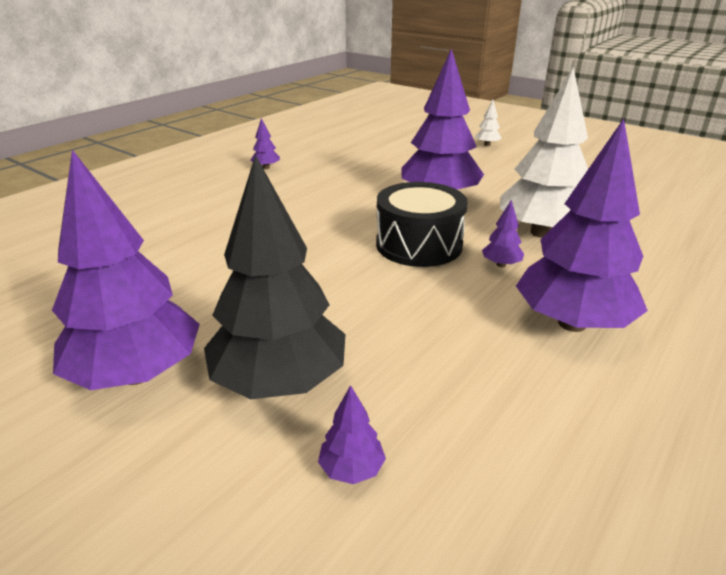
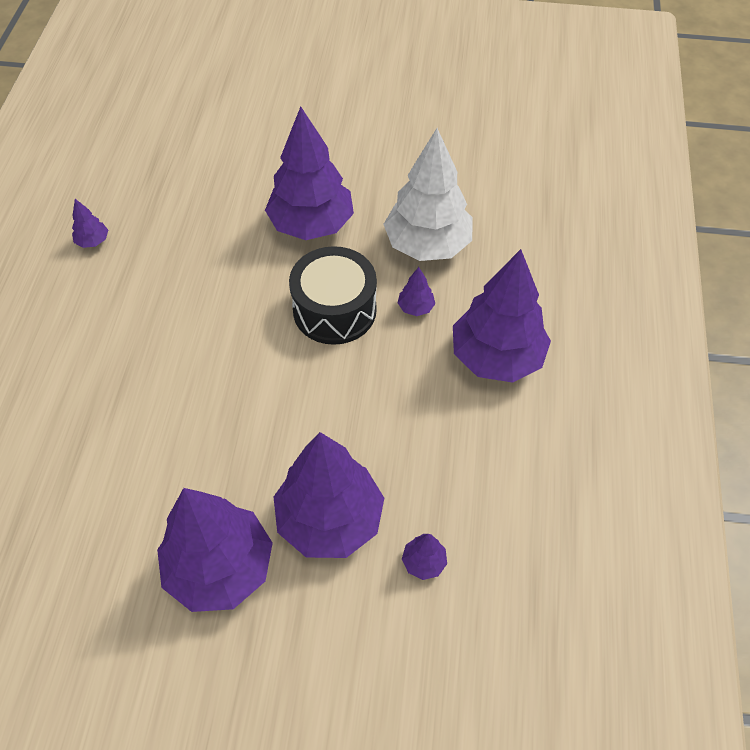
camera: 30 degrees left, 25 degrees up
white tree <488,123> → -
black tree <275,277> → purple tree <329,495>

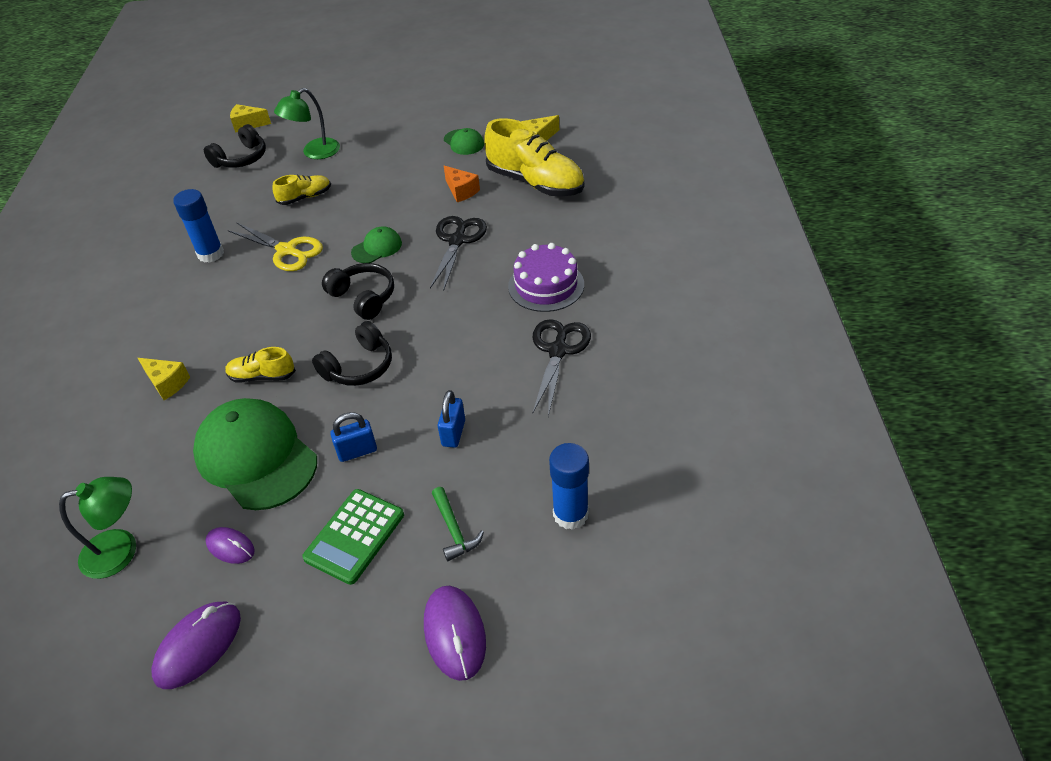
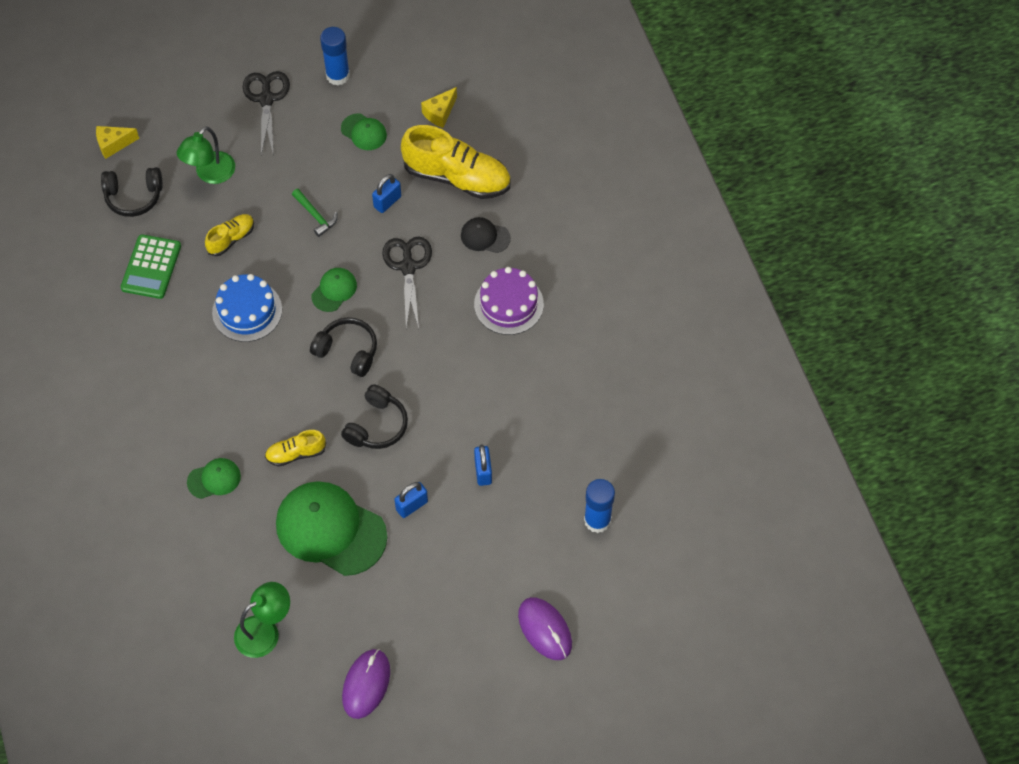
camera: 20 degrees left, 15 degrees up
purple mouse <230,545> → -
- → black cap <486,235>
blue glue stick <198,226> → blue glue stick <335,56>, shifted
green calculator <353,537> → green calculator <151,266>, shifted
green hammer <458,524> → green hammer <315,213>, shifted
black scissors <561,368> → black scissors <266,113>, shifted
yellow cheese <164,379> → green cap <214,478>
yellow scissors <275,246> → blue cake <247,308>
orange cheese <462,184> → blue padlock <386,193>
black headphones <235,146> → black headphones <132,192>, 60 degrees clockwise

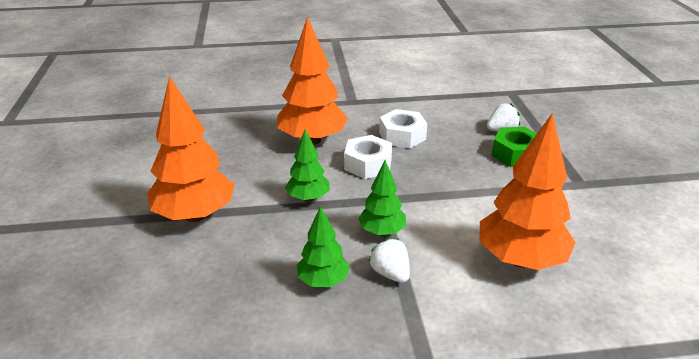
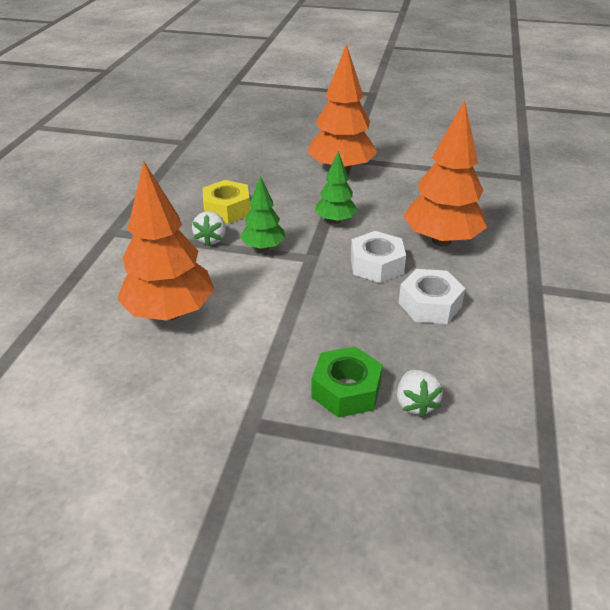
camera: 110 degrees right, 5 degrees up
green tree <323,246> → yellow nut <226,202>
white strawberry <389,261> → white strawberry <209,228>, 105 degrees clockwise

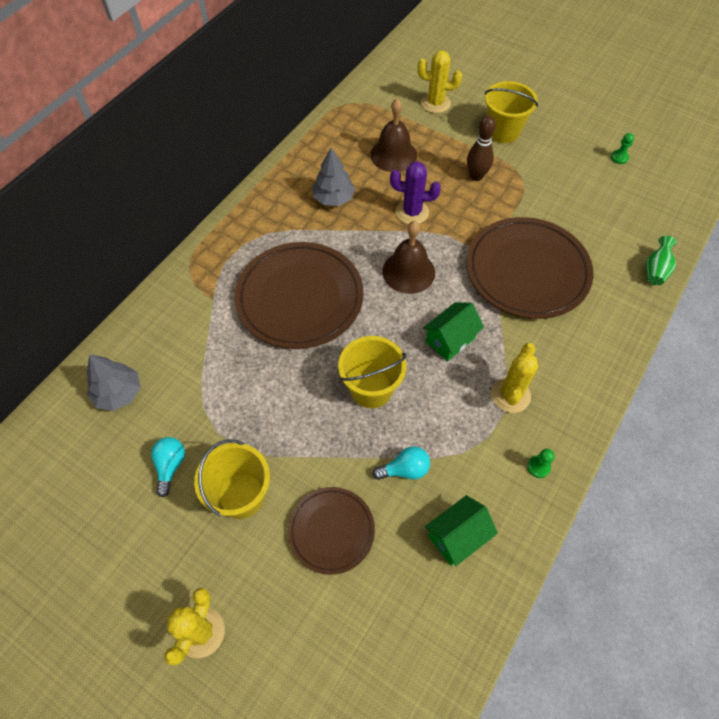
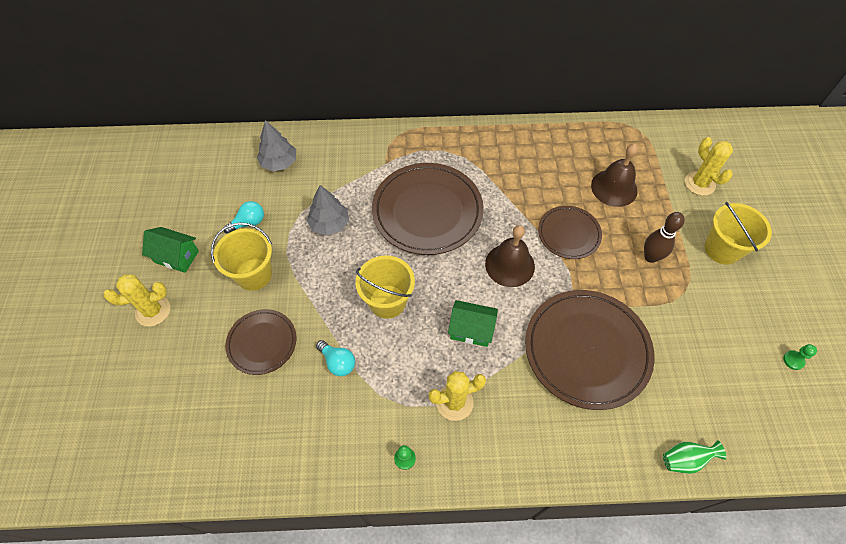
camera: 55 degrees right, 0 degrees up
grey tree <333,176> → grey tree <328,210>, shifted
green house <461,530> → green house <170,250>, shifted
purple cactus <415,192> → brown plate <570,232>

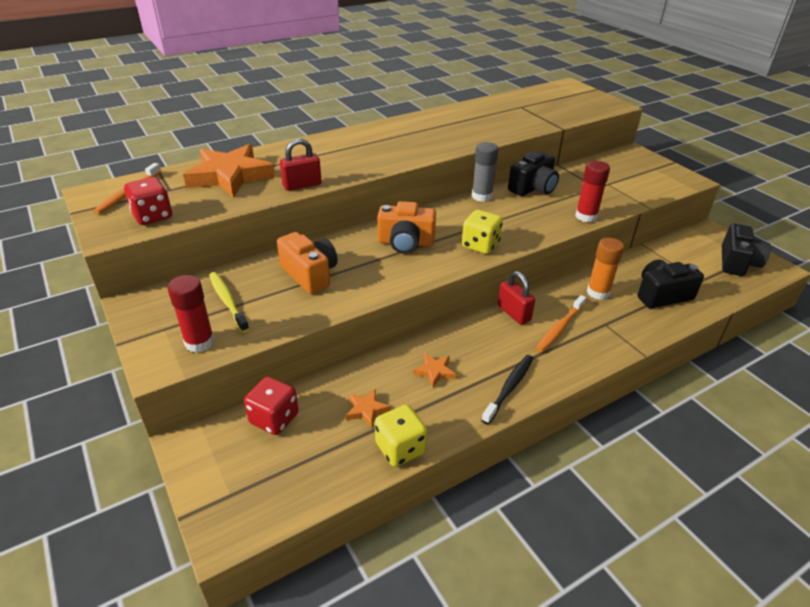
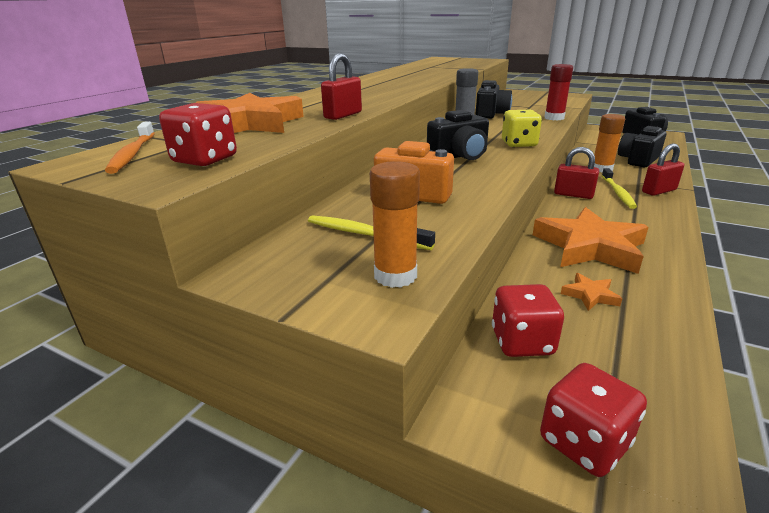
camera: 30 degrees left, 10 degrees down
yellow dice <401,436> → -
black toothbrush <507,389> → -
- → red dice <593,420>
- → red padlock <663,169>
red glue stick <191,314> → orange glue stick <395,224>
orange camera <406,227> → black camera <458,135>
orange toothbrush <561,323> → yellow toothbrush <619,188>
orange star <434,370> → orange star <591,240>, x2.36

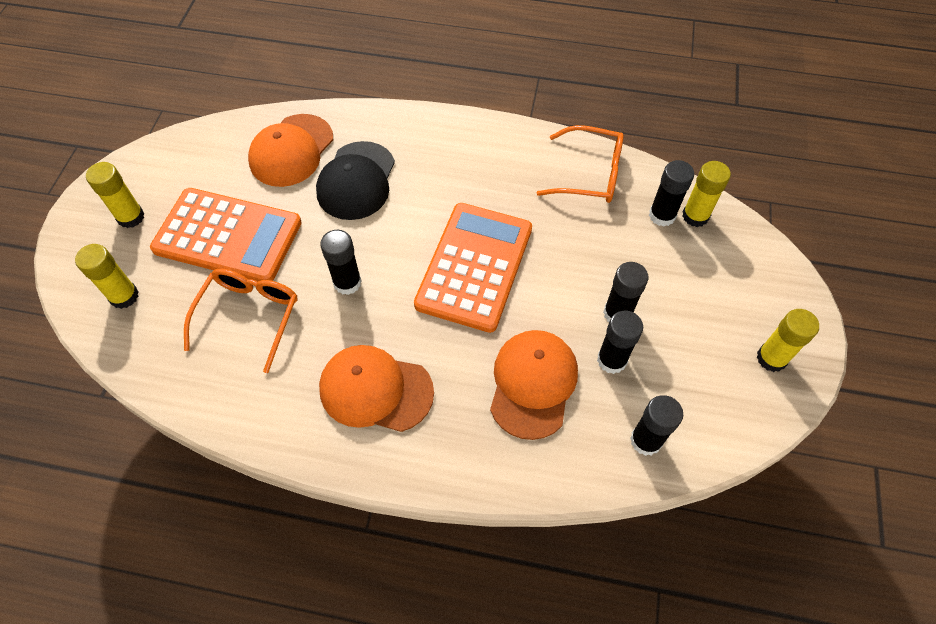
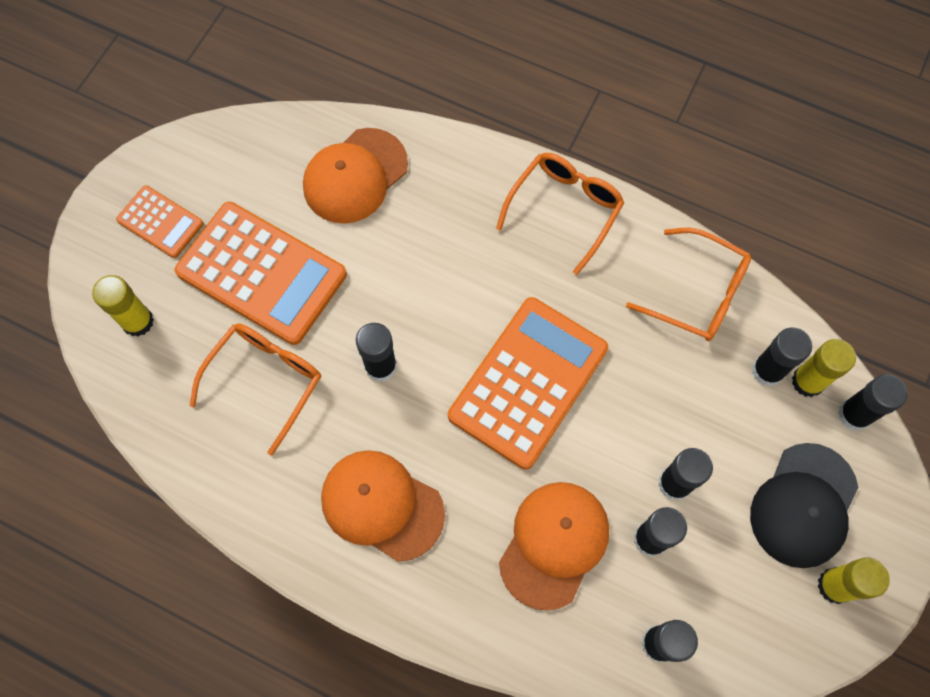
camera: 15 degrees right, 10 degrees up
- → orange glasses <560,214>
- → black glue stick <872,402>
black cap <355,180> → black cap <804,505>, shifted
yellow glue stick <115,195> → orange calculator <160,221>

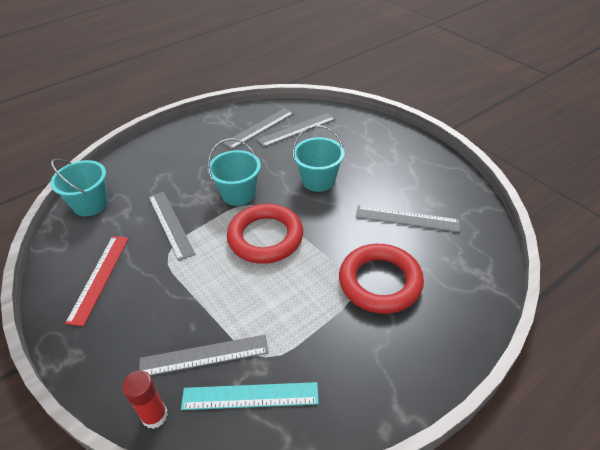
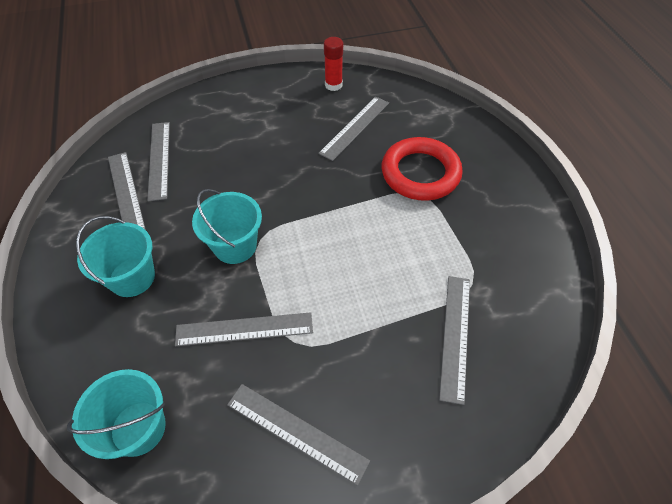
camera: 70 degrees left, 10 degrees up
turquoise ruler <250,396> → -
red ring <265,234> → -
red glue stick <145,400> → red glue stick <333,64>, shifted
turquoise bucket <318,158> → turquoise bucket <115,256>, shifted
red ruler <97,281> → grey ruler <298,435>

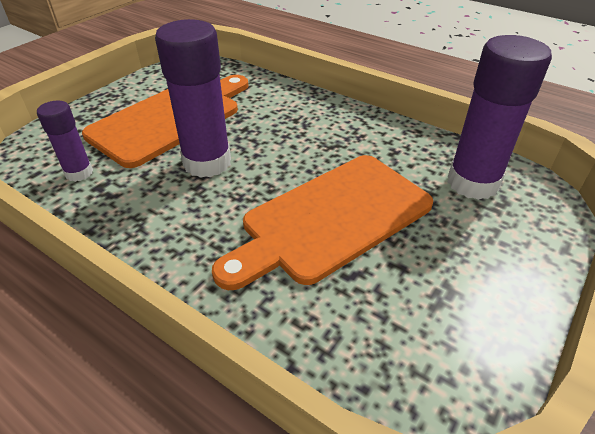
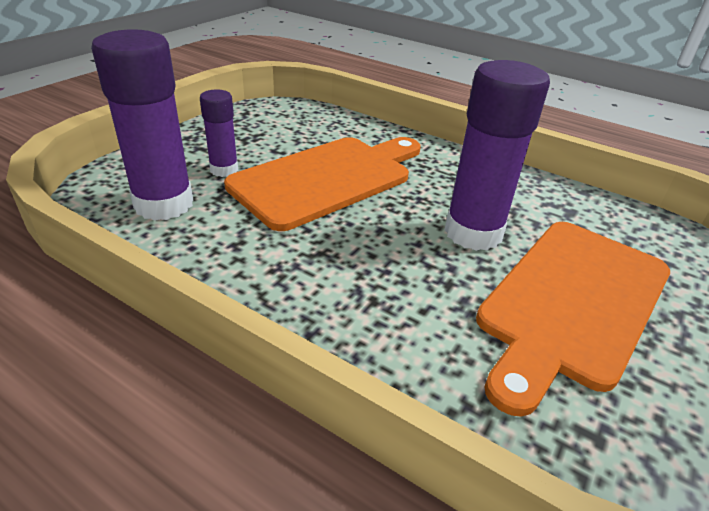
camera: 175 degrees right, 5 degrees down
purple glue stick <65,141> → purple glue stick <219,133>, shifted

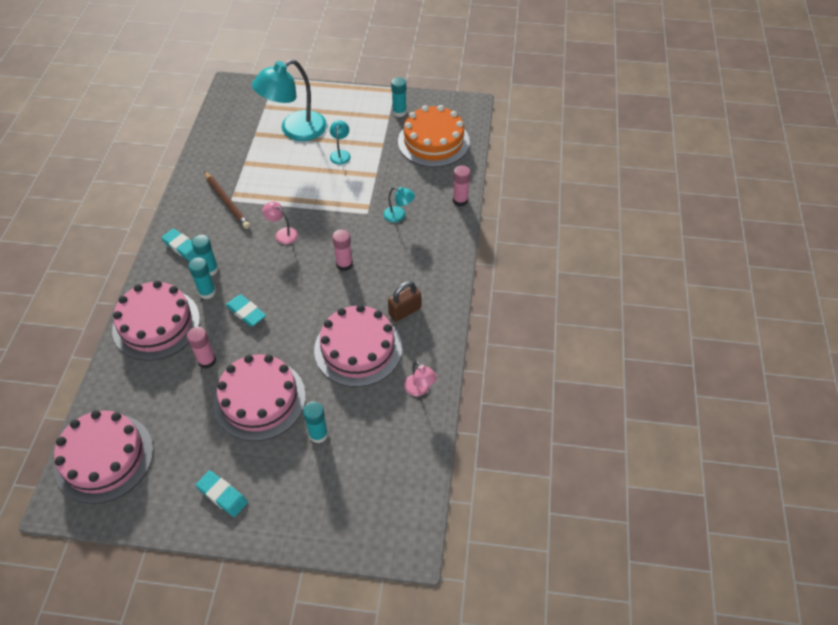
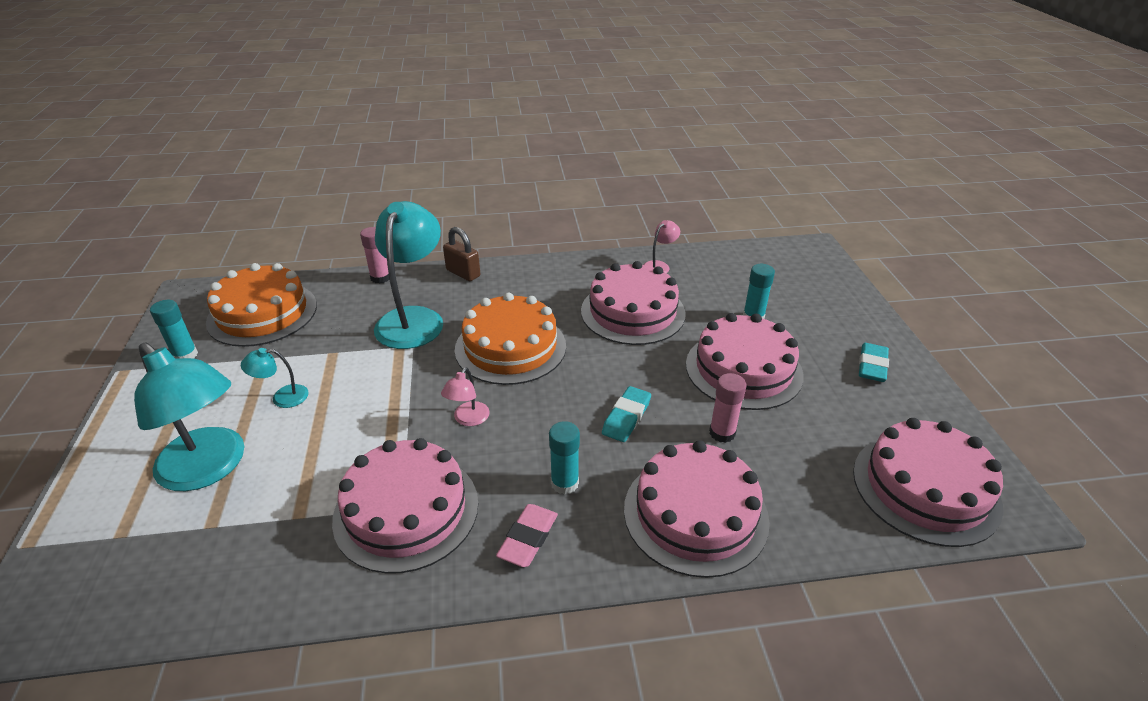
camera: 105 degrees left, 15 degrees down
turquoise glue stick <202,278> → -
brown padlock <404,301> → brown padlock <461,254>, shifted
brown pencil <227,200> → pink cake <405,506>
pink glue stick <342,250> → orange cake <510,338>
turquoise eraser <179,245> → pink eraser <527,535>
turquoise lamp <399,205> → turquoise lamp <408,275>, x2.24

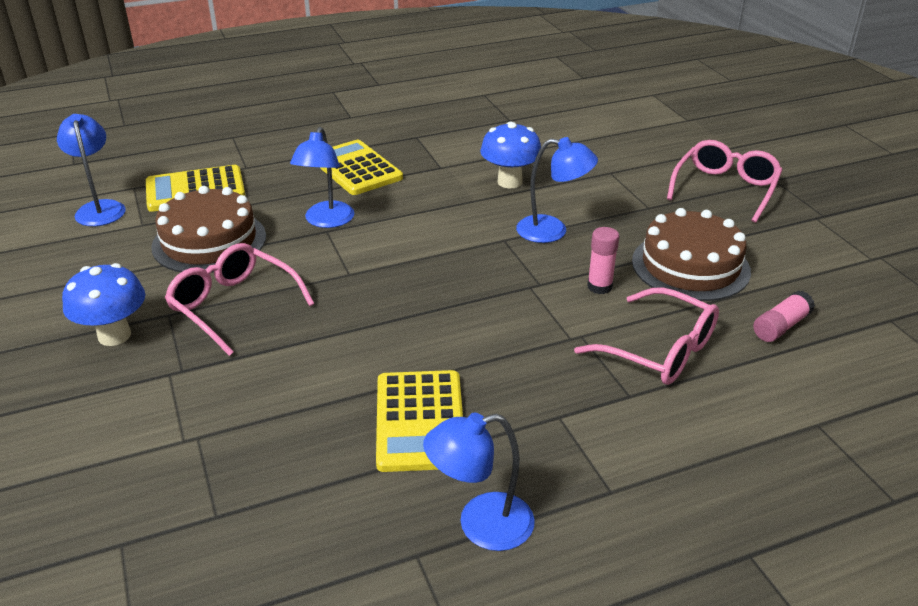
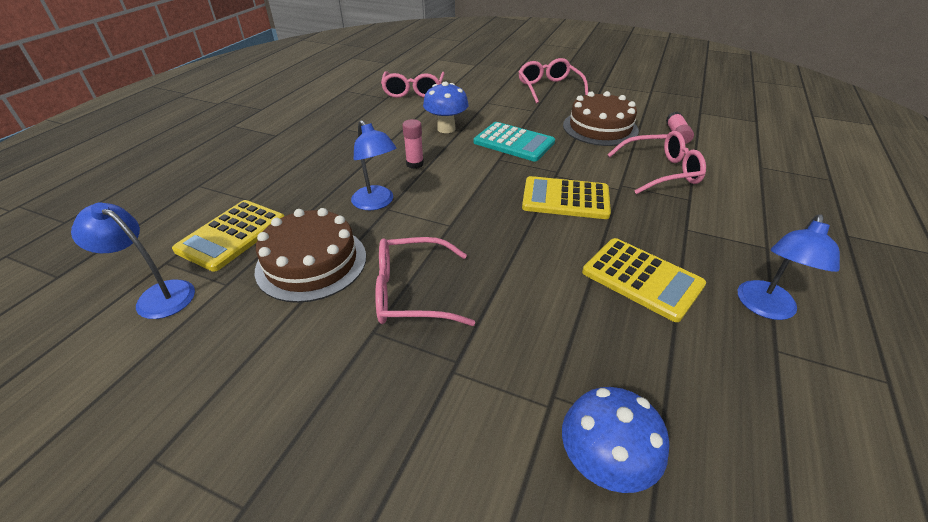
camera: 45 degrees left, 5 degrees up
- → pink glasses <413,84>
blue mushroom <103,304> → blue mushroom <616,440>, shifted
yellow calculator <361,167> → yellow calculator <566,197>, shifted
pink glue stick <603,260> → pink glue stick <413,144>, shifted
blue lamp <557,190> → turquoise calculator <514,141>

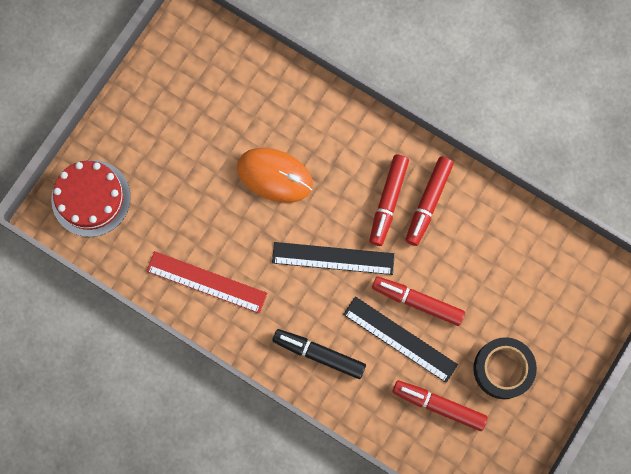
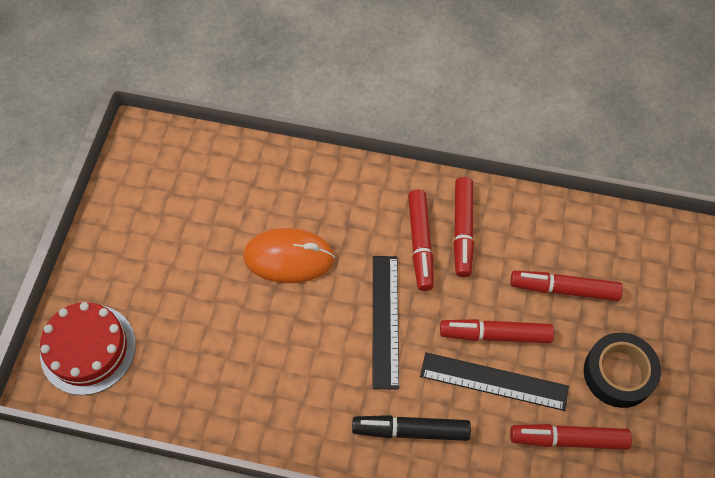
camera: 20 degrees left, 15 degrees down
red ruler <206,282> → -
- → red marker <566,286>
black ruler <333,258> → black ruler <386,322>, 75 degrees counterclockwise

